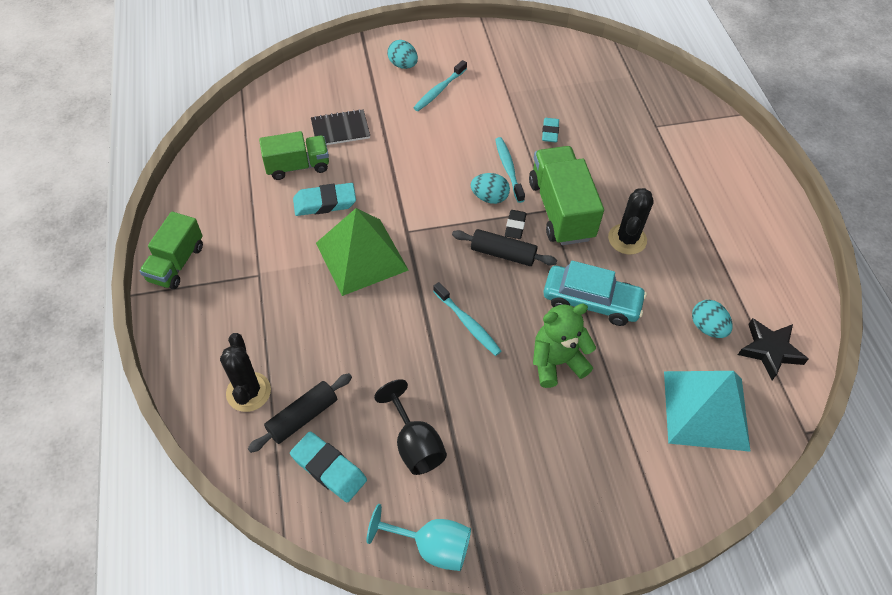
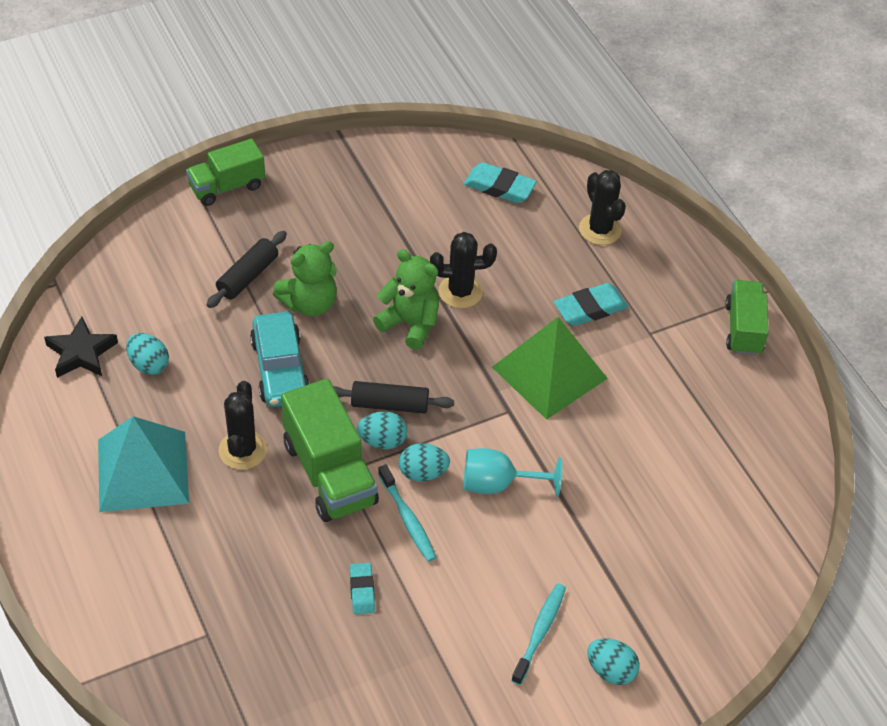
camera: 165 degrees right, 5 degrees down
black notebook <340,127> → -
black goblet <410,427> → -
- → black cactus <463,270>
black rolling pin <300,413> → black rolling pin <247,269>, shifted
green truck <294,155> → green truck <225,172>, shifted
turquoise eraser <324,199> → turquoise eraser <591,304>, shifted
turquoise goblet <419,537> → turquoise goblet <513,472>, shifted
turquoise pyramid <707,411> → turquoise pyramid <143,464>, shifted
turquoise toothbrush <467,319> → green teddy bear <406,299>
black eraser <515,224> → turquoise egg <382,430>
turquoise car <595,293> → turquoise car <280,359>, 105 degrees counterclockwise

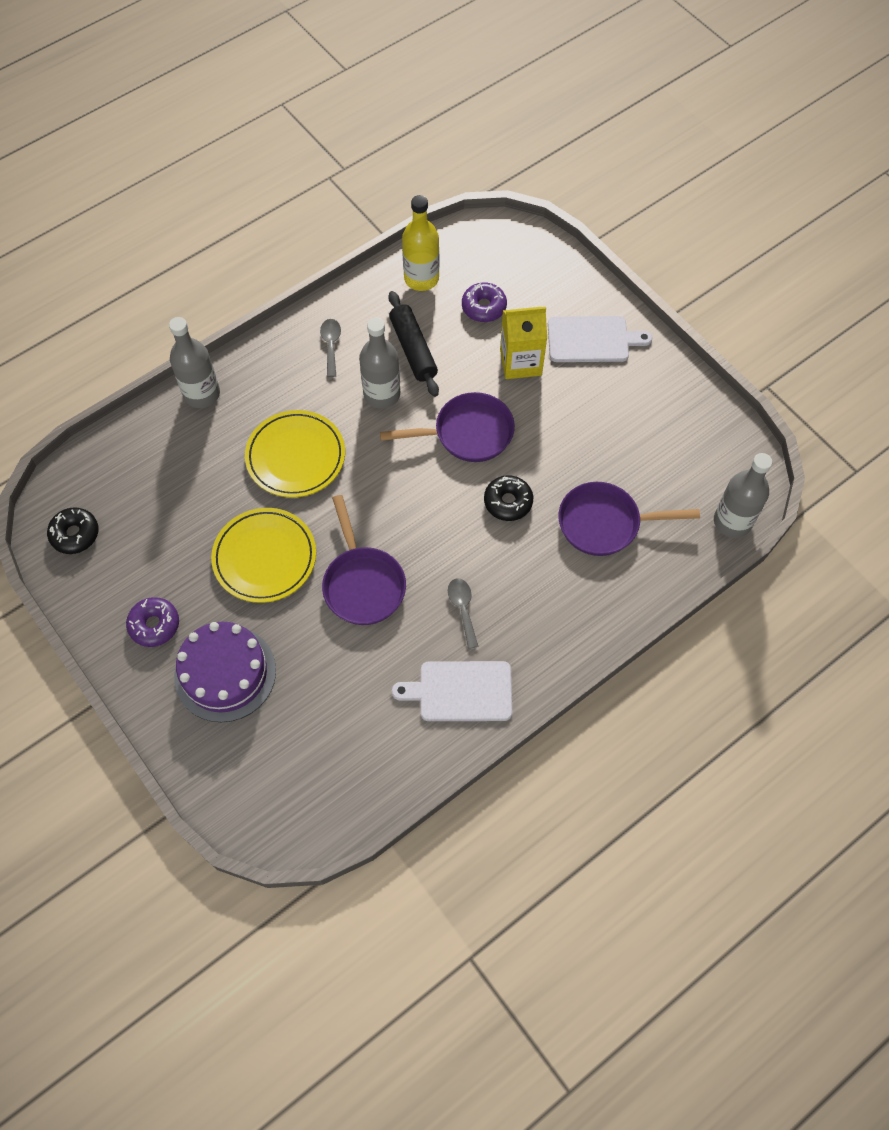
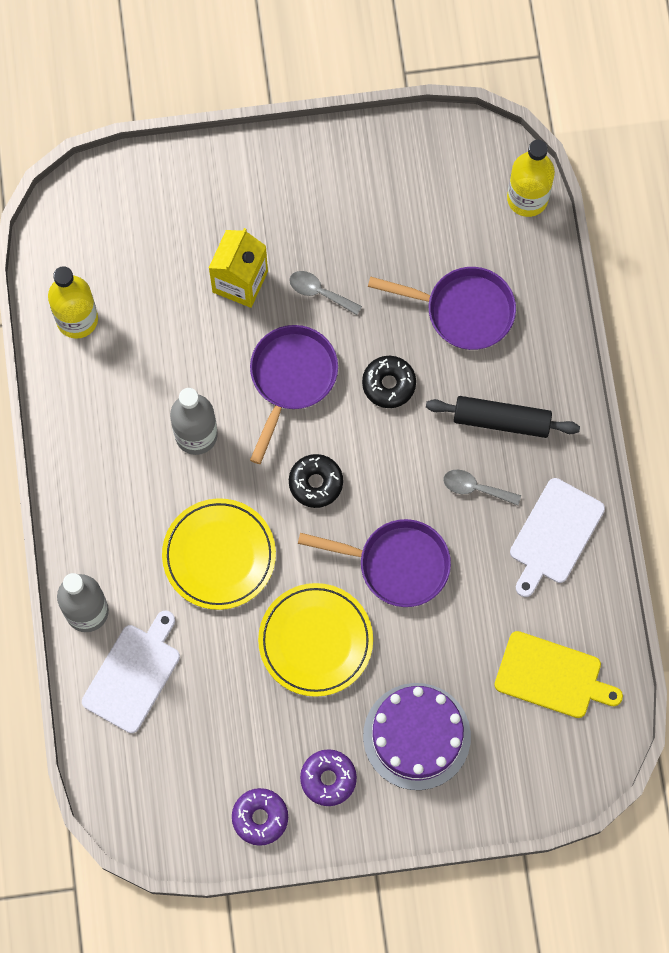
camera: 60 degrees left, 10 degrees up
- → yellow cutting board <558,674>
black donut <73,530> → black donut <316,481>, shifted
grey spoon <330,348> → grey spoon <325,293>, shifted
black rolling pin <413,344> → black rolling pin <503,417>, shifted
purple donut <484,302> → purple donut <260,817>, shifted
white cutting board <600,339> → white cutting board <131,672>, shifted
grey bottle <743,495> → yellow bottle <531,178>
purple pan <629,519> → purple pan <442,308>, 105 degrees counterclockwise

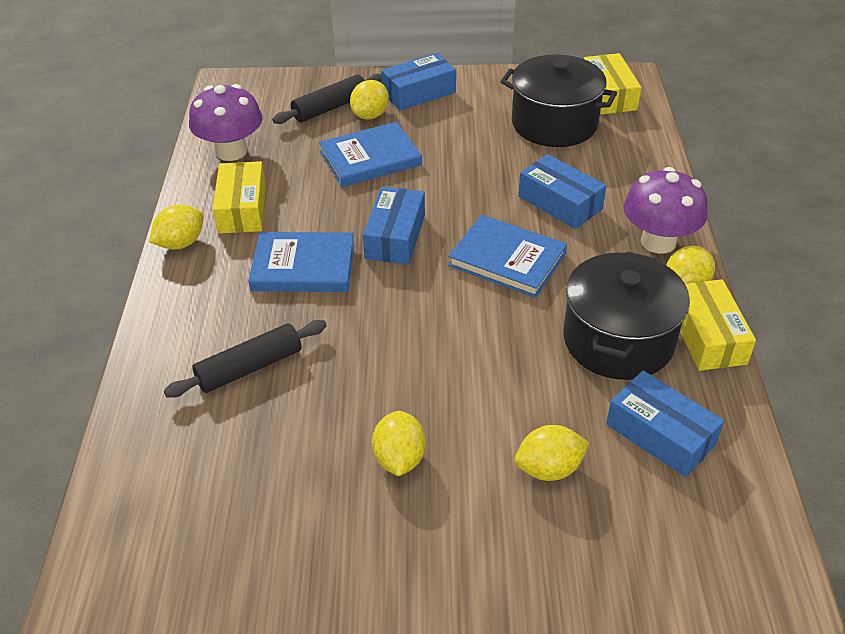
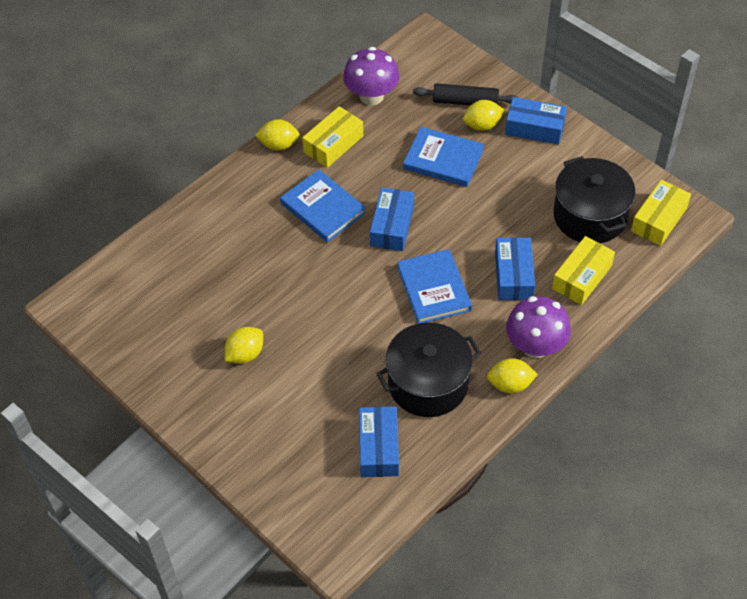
camera: 45 degrees right, 10 degrees up
black rolling pin <245,359> → -
yellow lemon <552,453> → -
yellow box <718,325> → yellow box <583,270>, shifted
blue box <394,226> → blue box <392,219>, 45 degrees counterclockwise

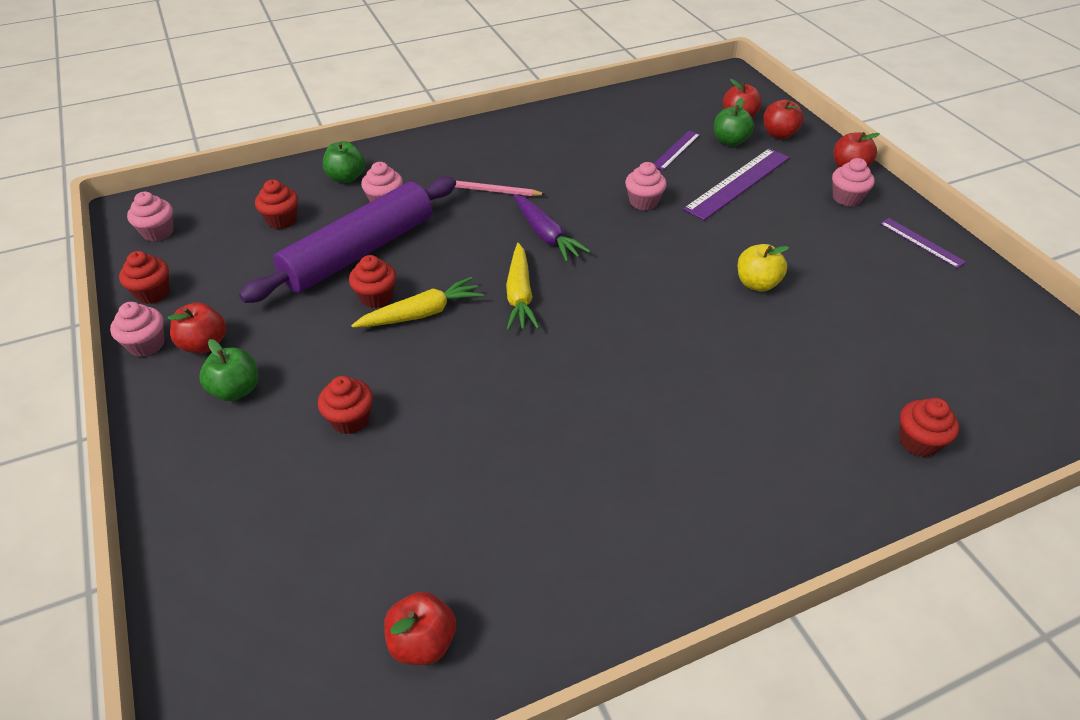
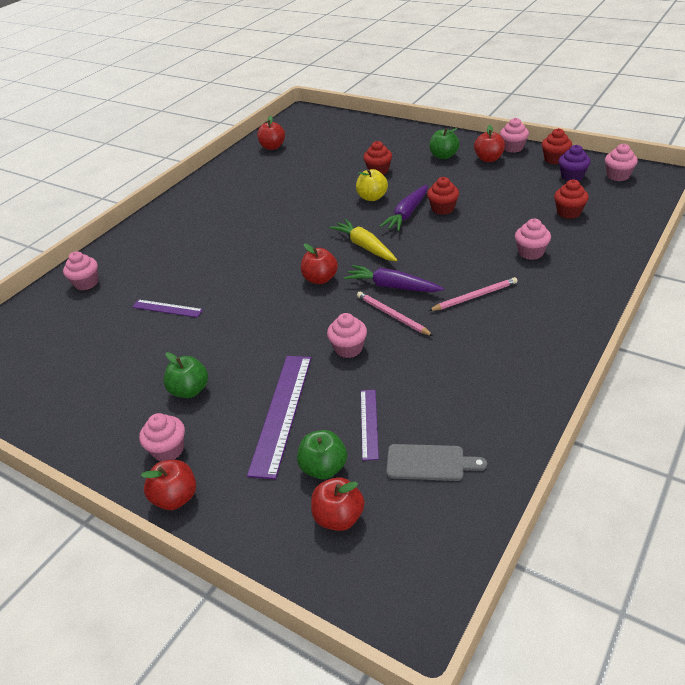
camera: 150 degrees right, 5 degrees down
purple rolling pin <347,240> → -
- → pink pencil <395,314>
- → grey cutting board <436,462>
- → purple cupcake <575,163>
green apple <344,162> → green apple <186,375>, shifted
yellow apple <763,267> → yellow apple <372,185>, shifted
red apple <783,119> → red apple <319,264>, shifted
purple ruler <923,243> → purple ruler <167,308>, shifted
yellow carrot <417,302> → purple carrot <403,208>
red cupcake <929,427> → pink cupcake <80,270>

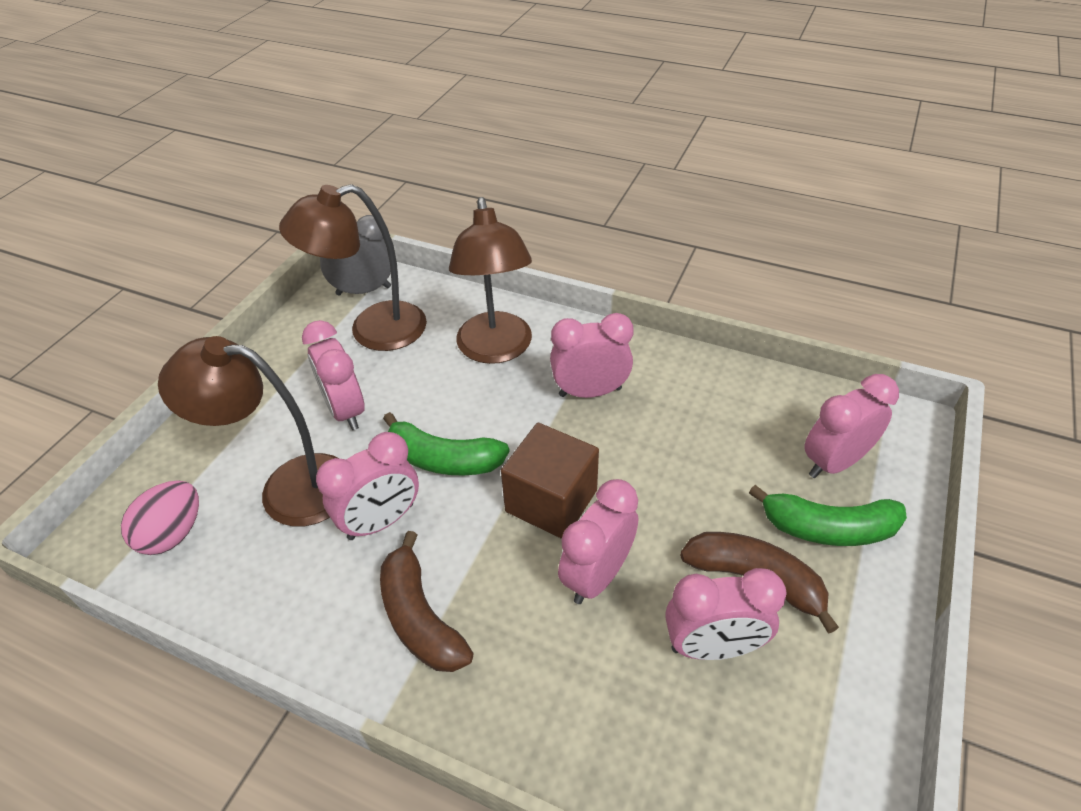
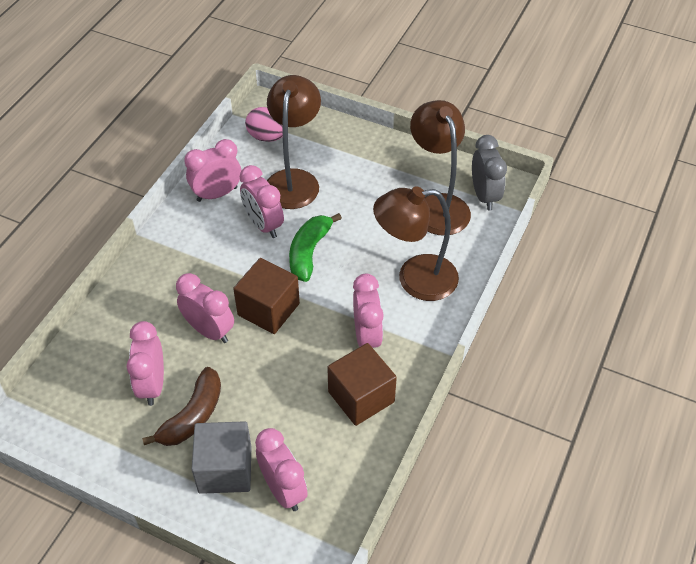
camera: 90 degrees right, 5 degrees up
brown banana <426,601> → -
- → brown cube <362,384>
pink clock <333,375> → pink clock <212,170>, shifted
green banana <828,515> → grey cube <221,457>

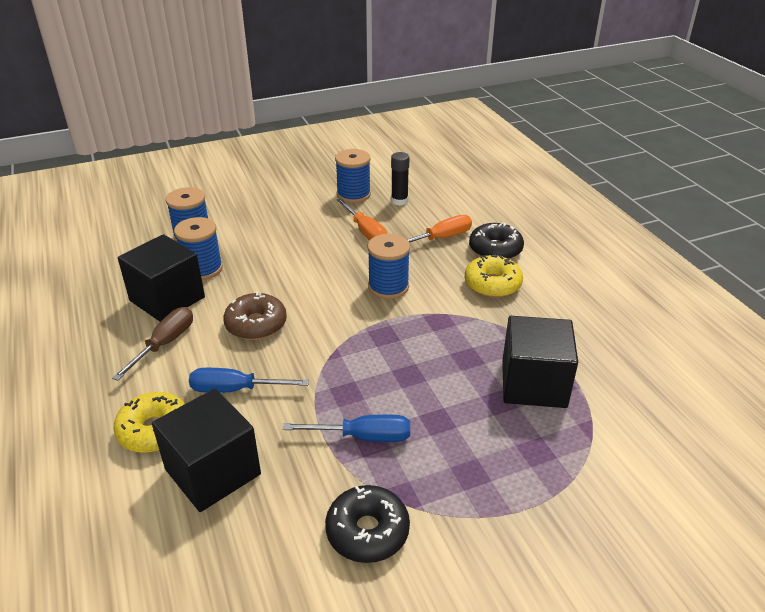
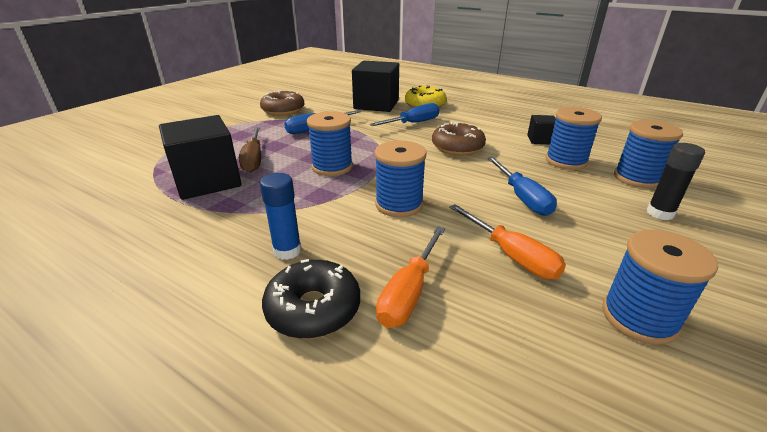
camera: 145 degrees right, 5 degrees down
- → blue spool <330,143>
- → blue screwdriver <522,186>
brown screwdriver <152,344> → brown screwdriver <250,149>, shifted
black glue stick <400,178> → black glue stick <676,181>, shifted
yellow donut <494,276> → blue glue stick <281,216>
black donut <367,524> → brown donut <282,103>
orange screwdriver <362,219> → orange screwdriver <507,241>, 150 degrees counterclockwise
black cube <161,278> → black cube <541,129>, x0.48

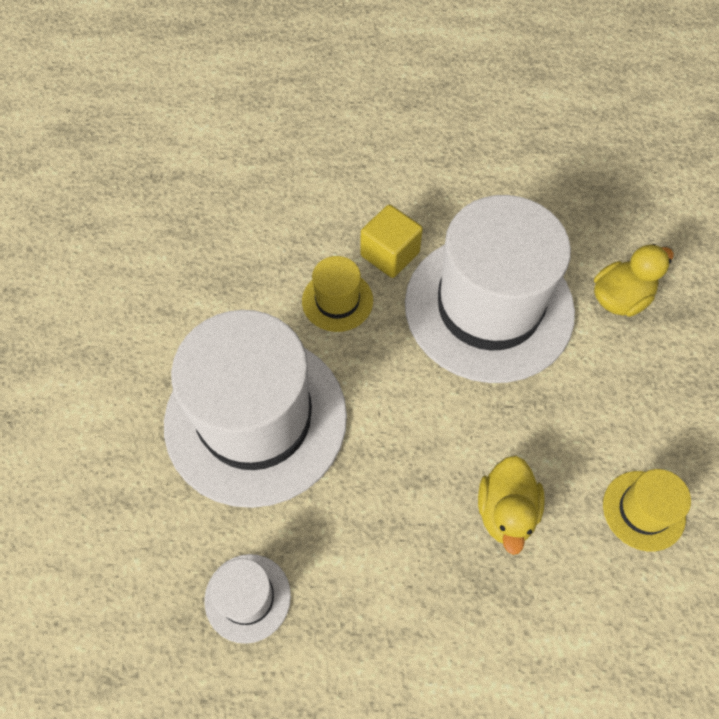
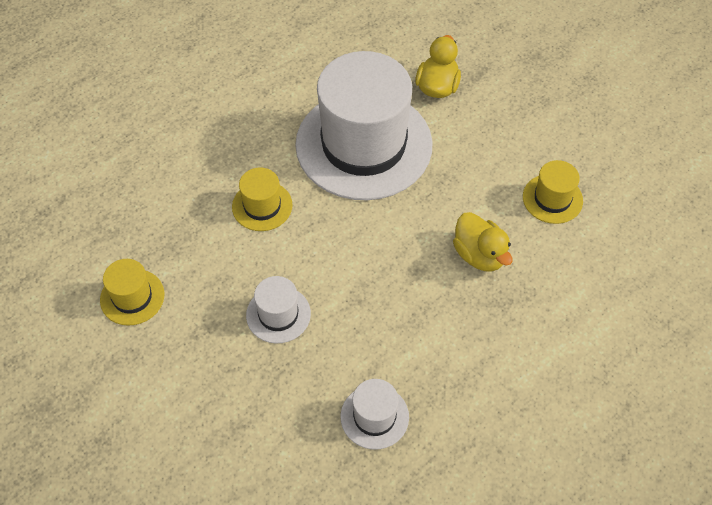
camera: 40 degrees left, 5 degrees down
yellow cube <392,241> → -
- → yellow hat <132,292>
white hat <255,409> → white hat <278,310>, x0.42

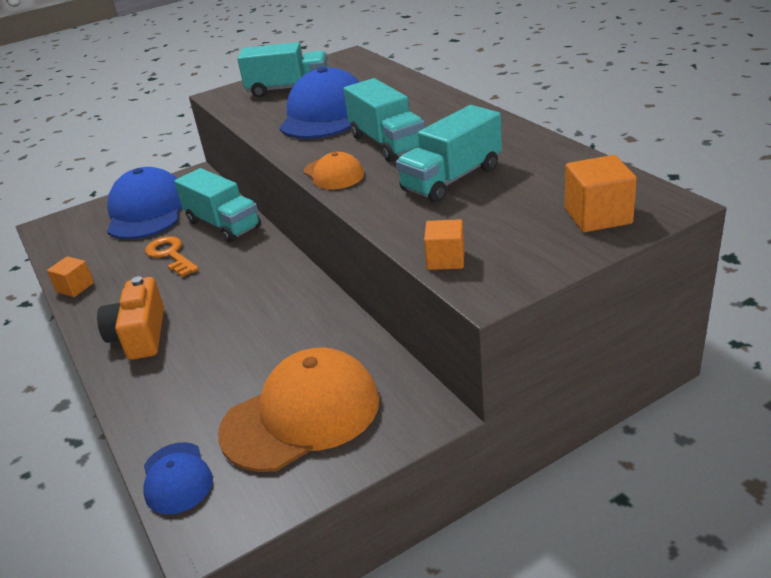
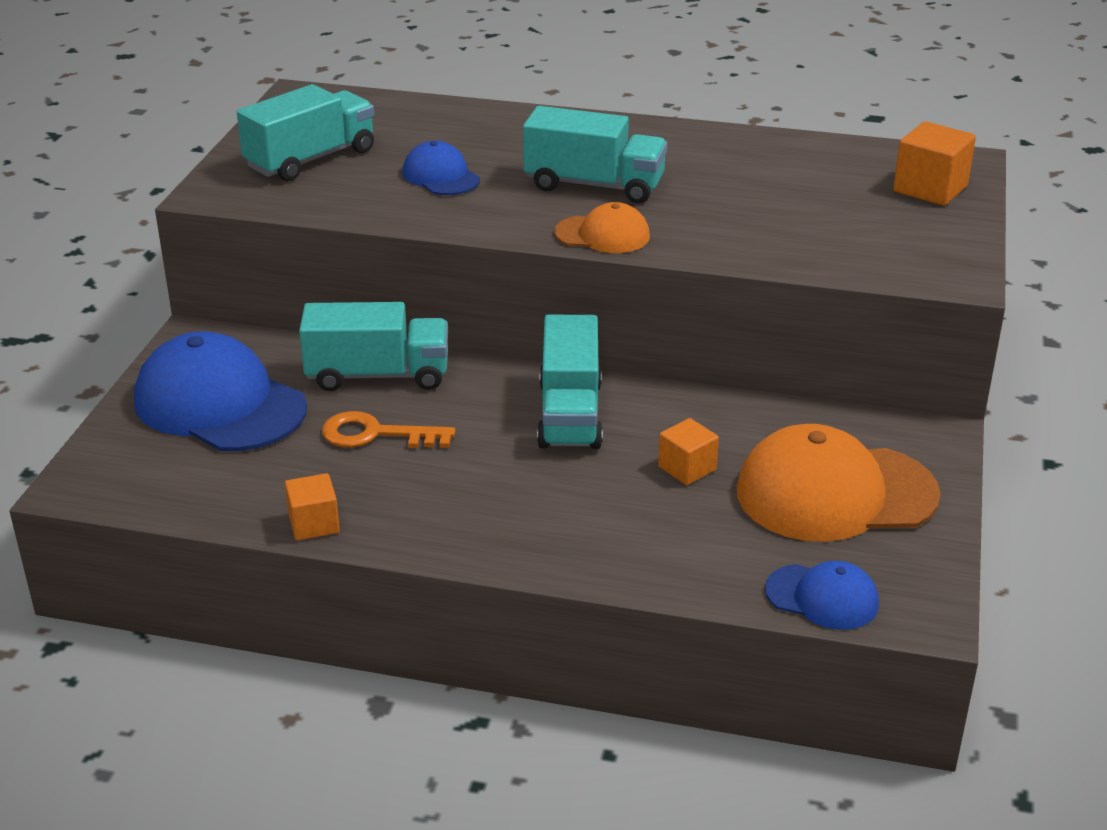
camera: 50 degrees left, 0 degrees up
orange camera <130,318> → -
turquoise truck <449,154> → turquoise truck <570,382>, shifted
orange cube <444,244> → orange cube <688,451>, shifted
orange cap <298,409> → orange cap <839,483>, 105 degrees counterclockwise
blue cap <319,103> → blue cap <441,168>, x0.52

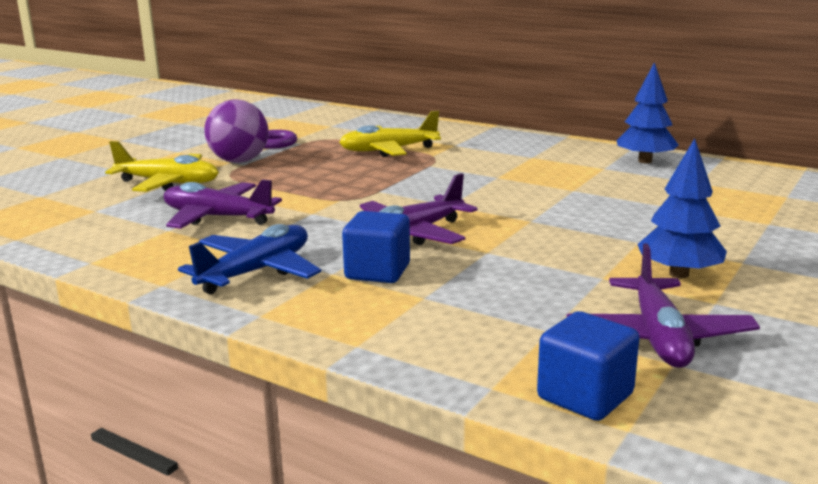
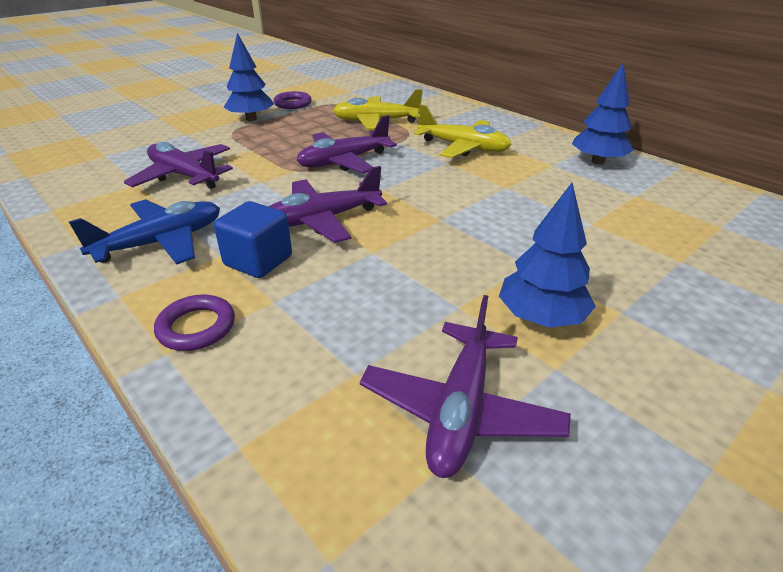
camera: 15 degrees right, 15 degrees up
blue cube <588,366> → -
- → purple ring <194,323>
- → purple plane <346,144>
yellow plane <162,166> → yellow plane <463,131>, shifted
purple ball <236,131> → blue tree <248,77>

